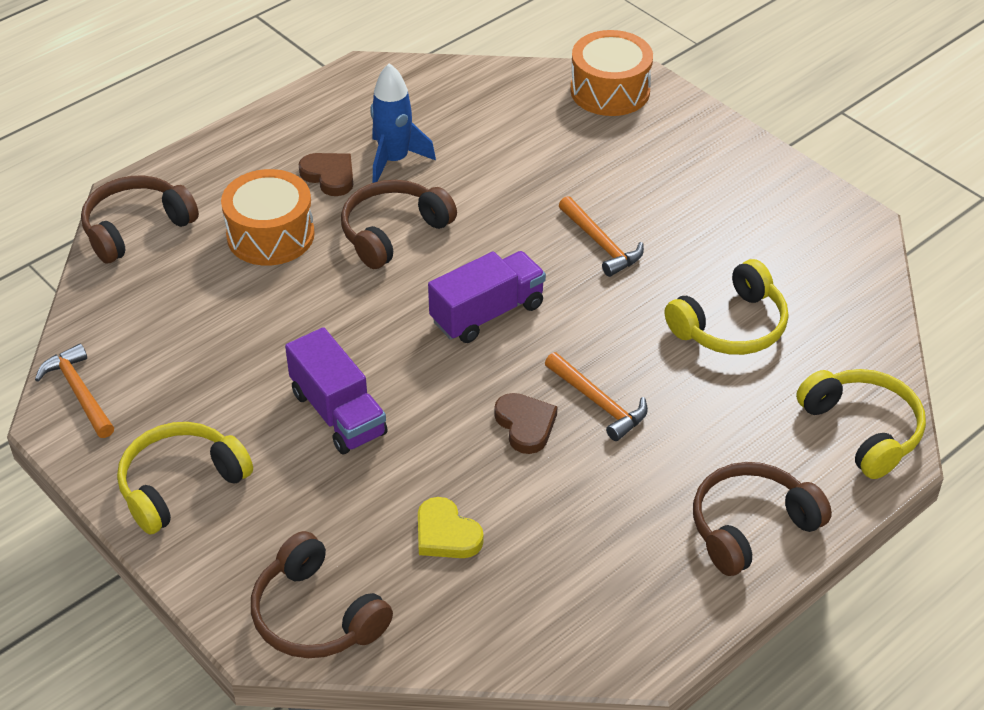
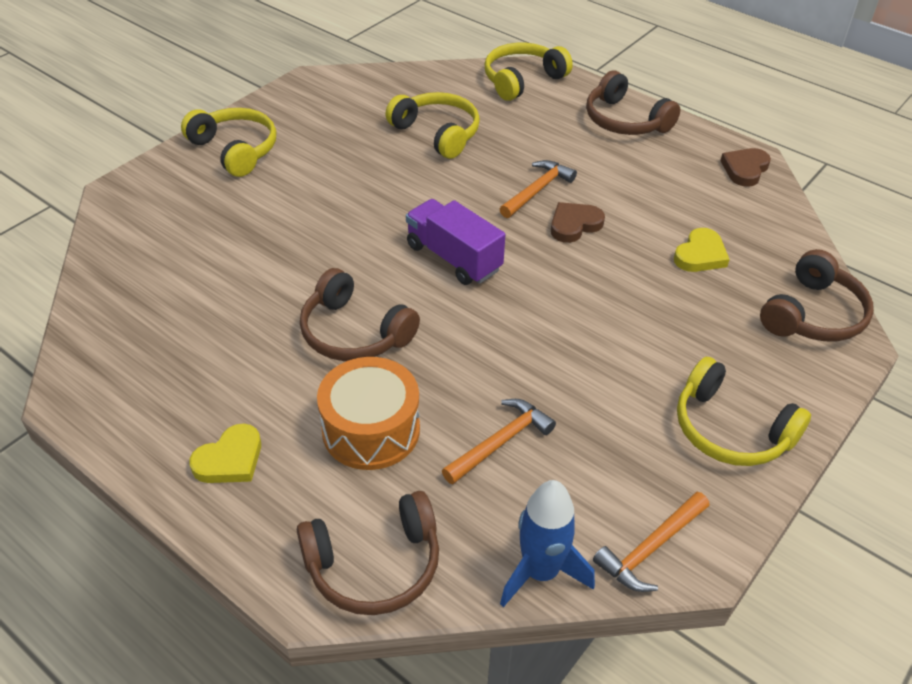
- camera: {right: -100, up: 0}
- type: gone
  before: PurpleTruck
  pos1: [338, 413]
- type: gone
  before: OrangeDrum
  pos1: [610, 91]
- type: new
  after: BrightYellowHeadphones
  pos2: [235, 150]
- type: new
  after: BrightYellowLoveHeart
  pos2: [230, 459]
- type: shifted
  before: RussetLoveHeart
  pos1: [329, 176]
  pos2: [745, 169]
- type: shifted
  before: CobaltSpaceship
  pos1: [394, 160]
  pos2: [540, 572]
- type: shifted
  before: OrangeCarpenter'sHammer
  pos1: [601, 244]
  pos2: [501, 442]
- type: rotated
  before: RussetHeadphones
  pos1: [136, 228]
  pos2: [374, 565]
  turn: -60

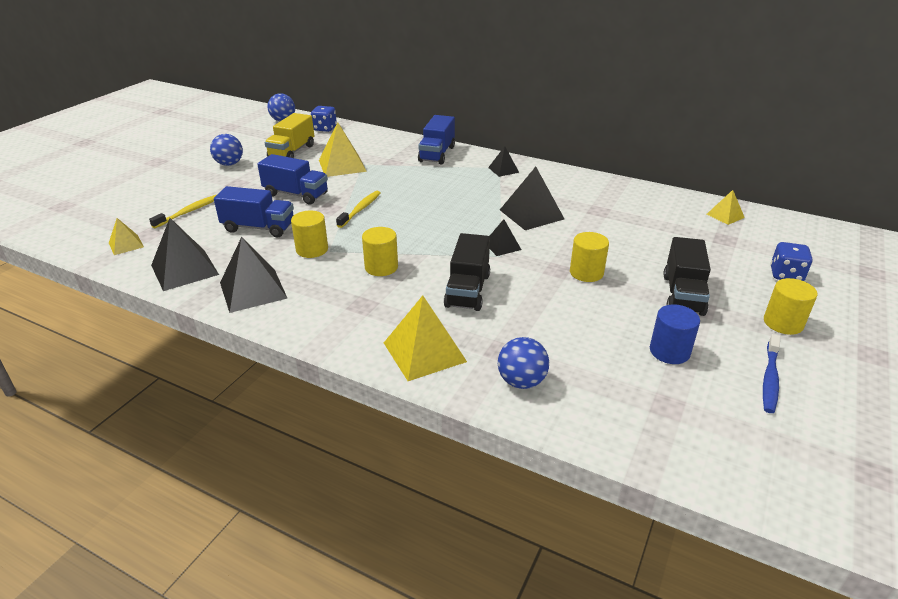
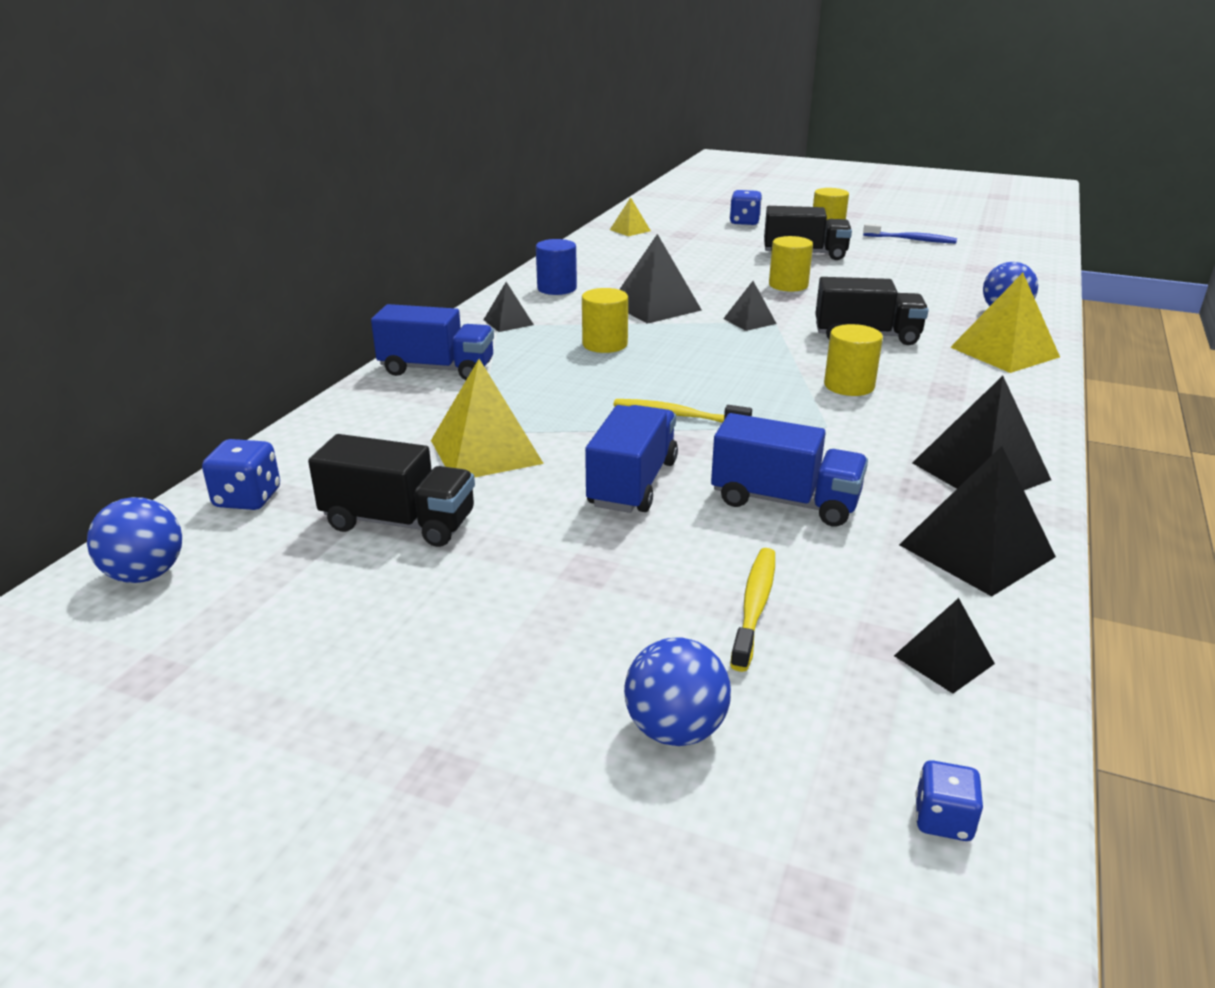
- camera: {right: -95, up: -5}
- type: new
  after: CobaltGameDie
  pos2: [943, 820]
- type: shifted
  before: CobaltBall
  pos1: [229, 164]
  pos2: [675, 729]
- type: shifted
  before: BrightYellowCylinder
  pos1: [312, 249]
  pos2: [605, 344]
- type: shifted
  before: CobaltCylinder
  pos1: [669, 351]
  pos2: [557, 288]
- type: repainted
  before: BrightYellowSolidPyramid
  after: JetBlackSolidPyramid
  pos1: [126, 245]
  pos2: [943, 659]
- type: repainted
  before: BrightYellowTruck
  after: JetBlackTruck
  pos1: [292, 152]
  pos2: [399, 522]
- type: rotated
  before: BrightYellowToothbrush
  pos1: [188, 212]
  pos2: [754, 606]
  turn: 75
- type: rotated
  before: CobaltTruck
  pos1: [258, 228]
  pos2: [784, 501]
  turn: 105

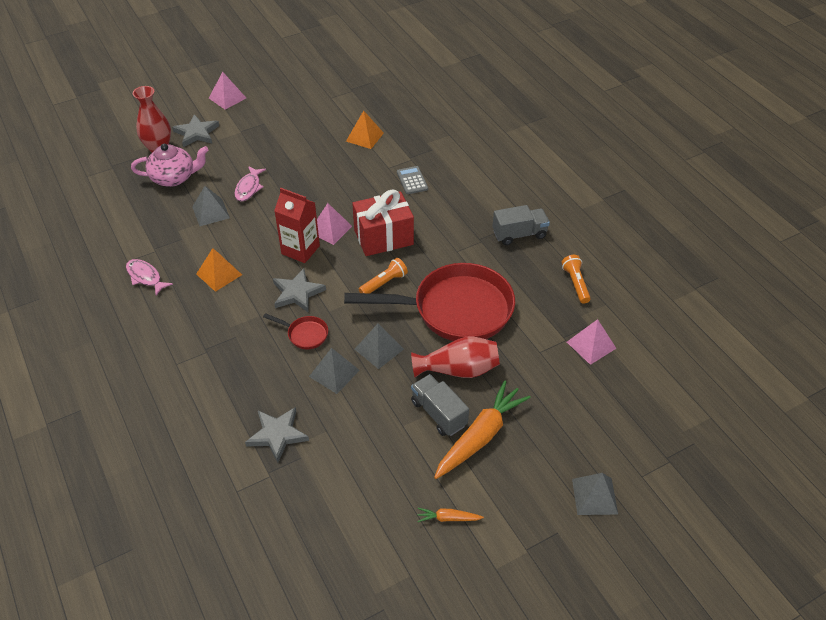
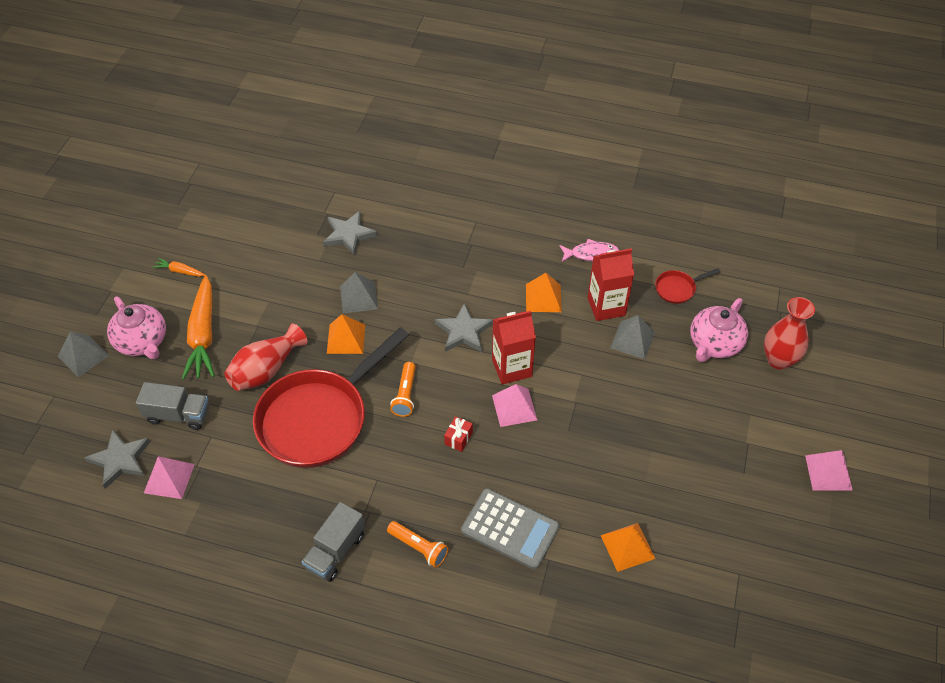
- camera: {right: 135, up: 5}
- type: gone
  before: RosePinkFish
  pos1: [249, 188]
- type: new
  after: RosePinkTeapot
  pos2: [142, 342]
- type: new
  after: ScarletCarton
  pos2: [606, 306]
- type: shifted
  before: AshGreyStar
  pos1: [196, 133]
  pos2: [120, 460]
- type: shifted
  before: ScarletSkillet
  pos1: [305, 334]
  pos2: [677, 289]
- type: shifted
  before: AshGreyTruck
  pos1: [439, 413]
  pos2: [178, 415]
- type: shifted
  before: OrangeFlashlight
  pos1: [575, 284]
  pos2: [419, 547]
- type: repainted
  before: AshGreySolidPyramid
  after: OrangeSolidPyramid
  pos1: [379, 349]
  pos2: [346, 339]
- type: rotated
  before: OrangeRootVegetable
  pos1: [448, 518]
  pos2: [180, 271]
  turn: -120
- type: scaled
  before: ScarletGift
  pos1: [383, 237]
  pos2: [458, 438]
  scale: 0.4
- type: scaled
  before: AshGreyAddingMachine
  pos1: [412, 180]
  pos2: [510, 529]
  scale: 1.73

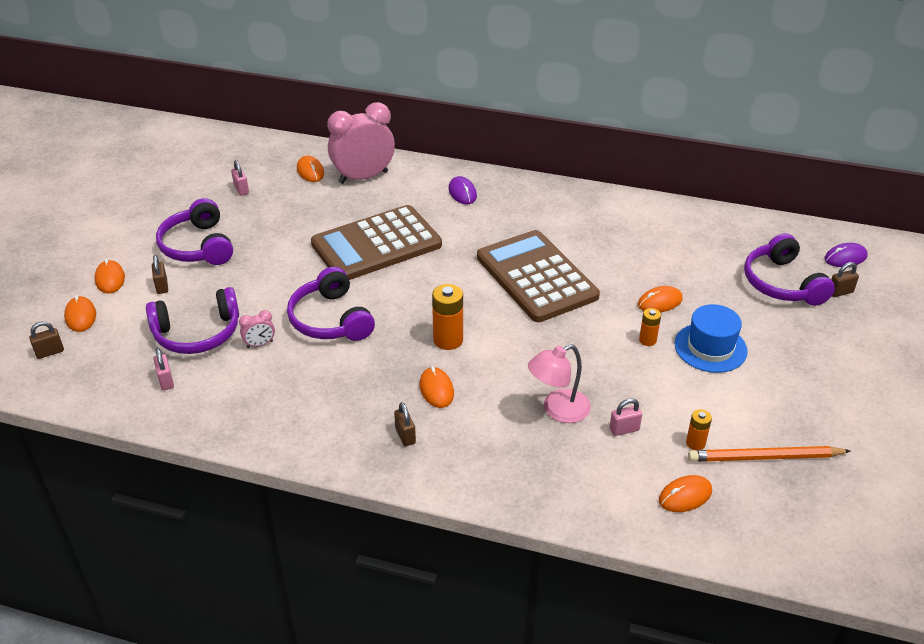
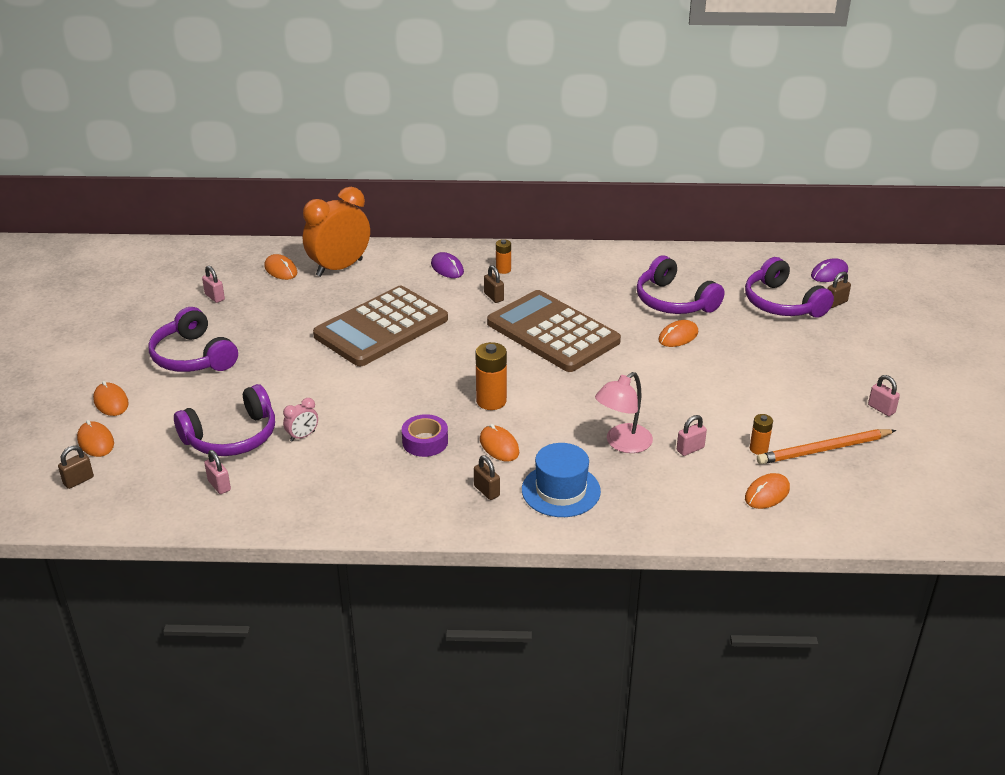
- camera: {right: -15, up: -5}
- type: new
  after: PurpleRollOfTape
  pos2: [425, 442]
- type: new
  after: RosePinkLock
  pos2: [881, 409]
- type: shifted
  before: RussetLock
  pos1: [162, 286]
  pos2: [494, 297]
- type: shifted
  before: PurpleHeadphones
  pos1: [330, 319]
  pos2: [674, 301]
- type: shifted
  before: OrangePowerCell
  pos1: [647, 340]
  pos2: [503, 270]
- type: shifted
  before: CobaltTopHat
  pos1: [710, 347]
  pos2: [561, 490]
- type: repainted
  before: RosePinkAlarmClock
  after: OrangeAlarmClock
  pos1: [363, 177]
  pos2: [339, 268]

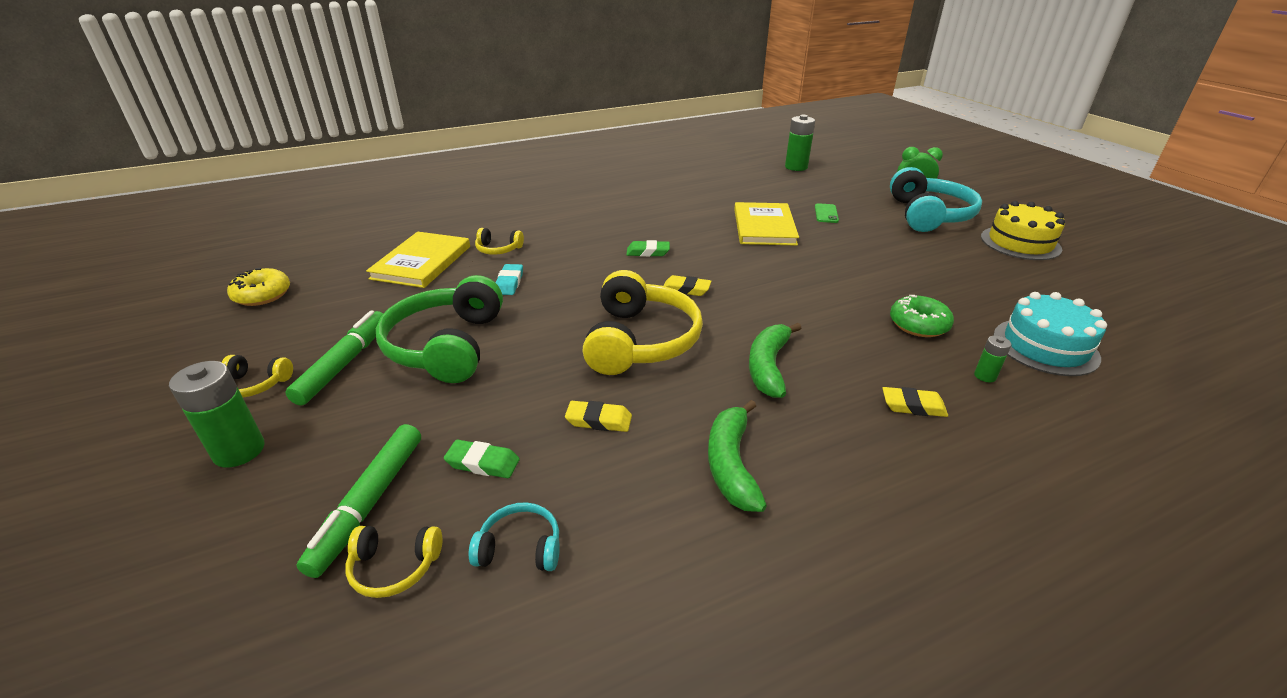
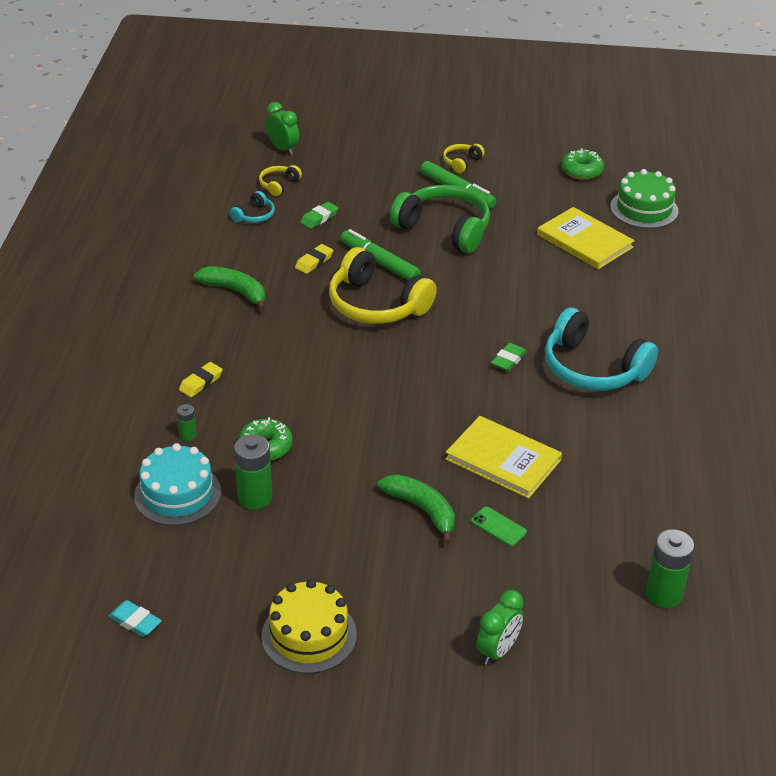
- camera: {right: 120, up: 5}
- type: gone
  before: BrightYellowHeadphones
  pos1: [498, 249]
- type: gone
  before: BrightYellowEraser
  pos1: [686, 289]
- type: new
  after: EmeraldAlarmClock
  pos2: [283, 149]
- type: new
  after: EmeraldGateau
  pos2: [644, 209]
- type: shifted
  before: EmeraldPowerCell
  pos1: [239, 451]
  pos2: [255, 498]
- type: shifted
  before: EmeraldFeltPen
  pos1: [369, 503]
  pos2: [379, 262]
- type: shifted
  before: TurquoiseEraser
  pos1: [509, 283]
  pos2: [135, 621]
- type: shifted
  before: EmeraldToyBanana
  pos1: [768, 366]
  pos2: [422, 510]
- type: shifted
  before: TurquoiseHeadphones
  pos1: [928, 215]
  pos2: [592, 368]
- type: repainted
  before: BrightYellowGlazedDonut
  after: EmeraldGlazedDonut
  pos1: [262, 295]
  pos2: [581, 171]

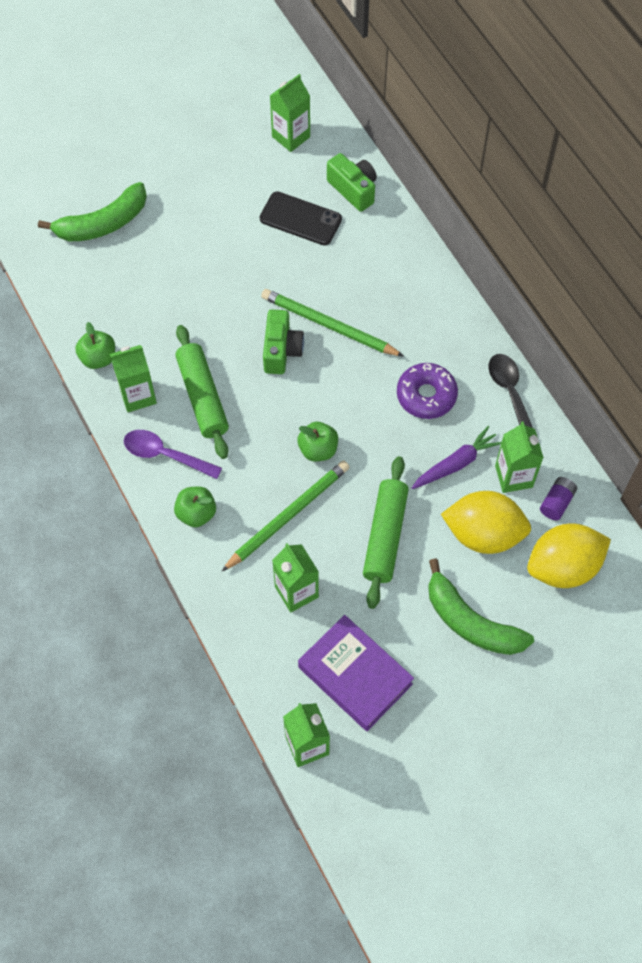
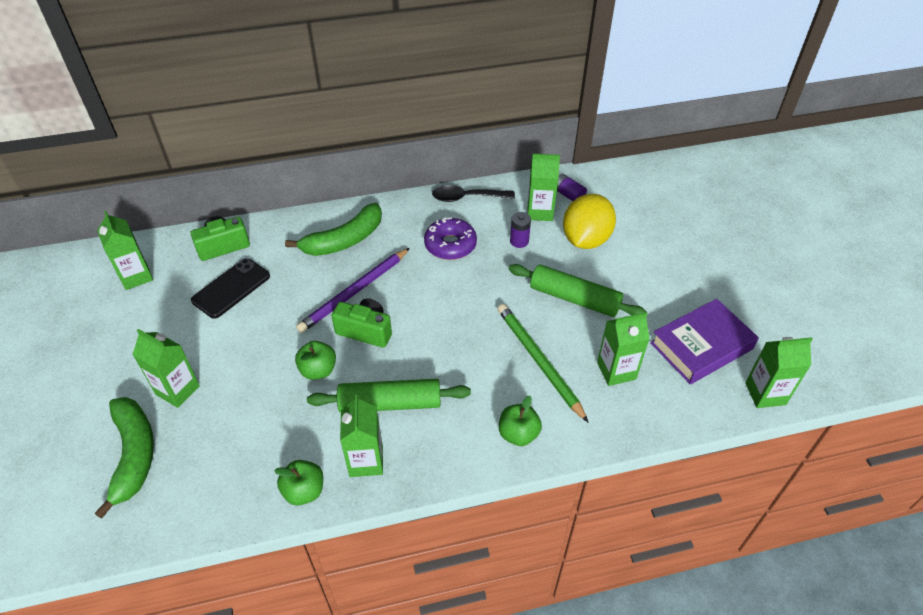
- camera: {right: -75, up: -15}
- type: gone
  before: PurpleSpoon
  pos1: [165, 455]
- type: gone
  before: BrightYellowToyLemon
  pos1: [563, 567]
- type: new
  after: EmeraldCarton
  pos2: [178, 390]
- type: shifted
  before: EmeraldToyApple
  pos1: [318, 449]
  pos2: [318, 370]
- type: shifted
  before: EmeraldToyBanana
  pos1: [470, 622]
  pos2: [344, 240]
- type: swapped
  before: PurpleRootVegetable
  after: PurplePowerCell
  pos1: [456, 464]
  pos2: [519, 241]
- type: repainted
  before: EmeraldWoodenPencil
  after: PurpleWoodenPencil
  pos1: [328, 325]
  pos2: [354, 292]

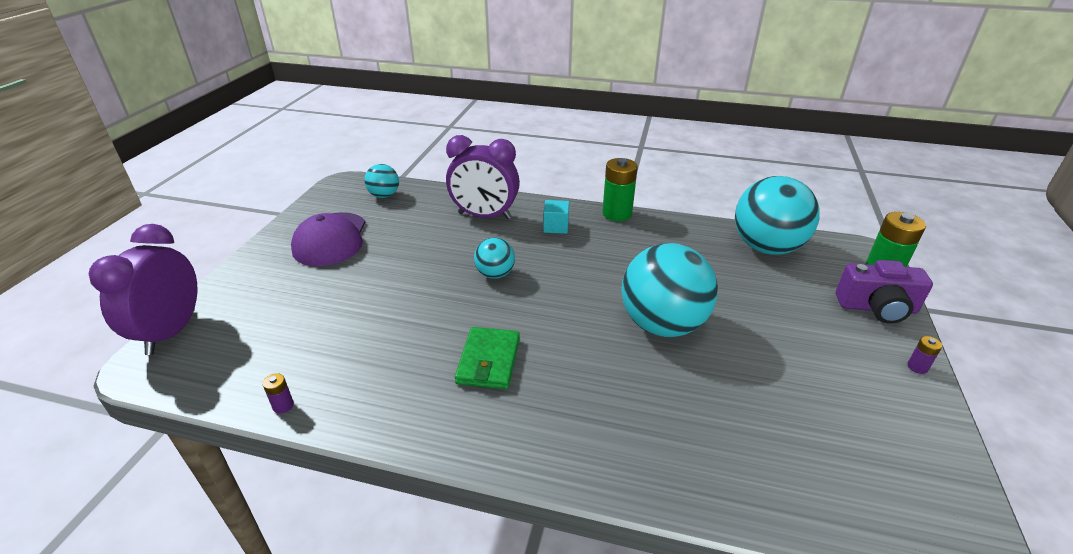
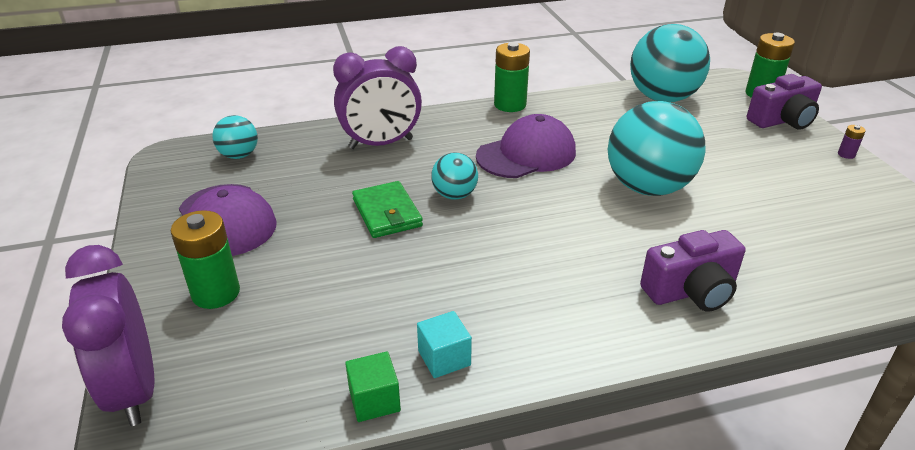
- camera: {right: -30, up: 0}
- type: new
  after: EmeraldPowerCell
  pos2: [216, 293]
- type: new
  after: PurpleCap
  pos2: [526, 154]
- type: new
  after: PurplePhotoCamera
  pos2: [691, 291]
- type: shifted
  before: EmeraldCardWallet
  pos1: [488, 361]
  pos2: [387, 213]
- type: shifted
  before: TurquoiseBlock
  pos1: [556, 227]
  pos2: [444, 358]
- type: swapped
  before: PurplePowerCell
  after: EmeraldBlock
  pos1: [283, 406]
  pos2: [374, 400]

